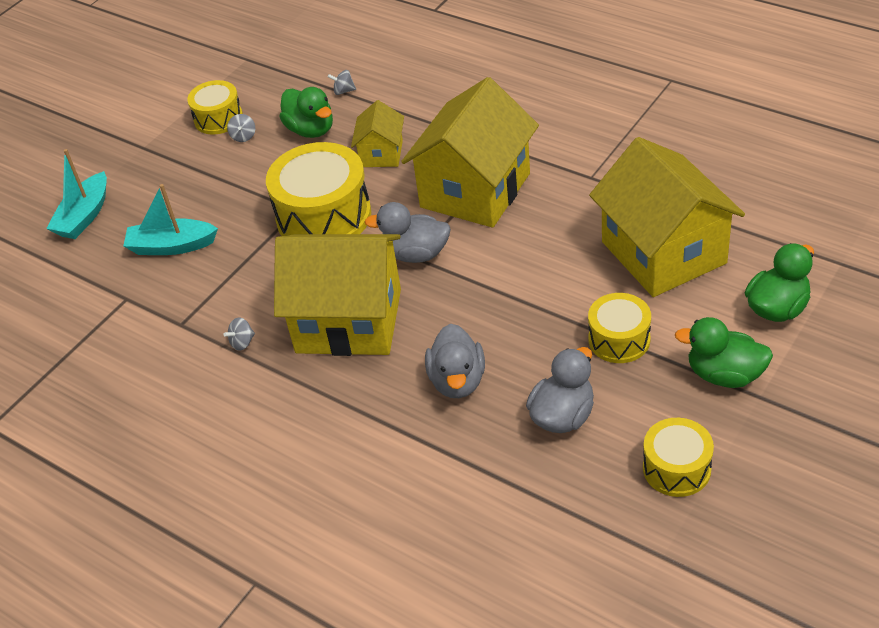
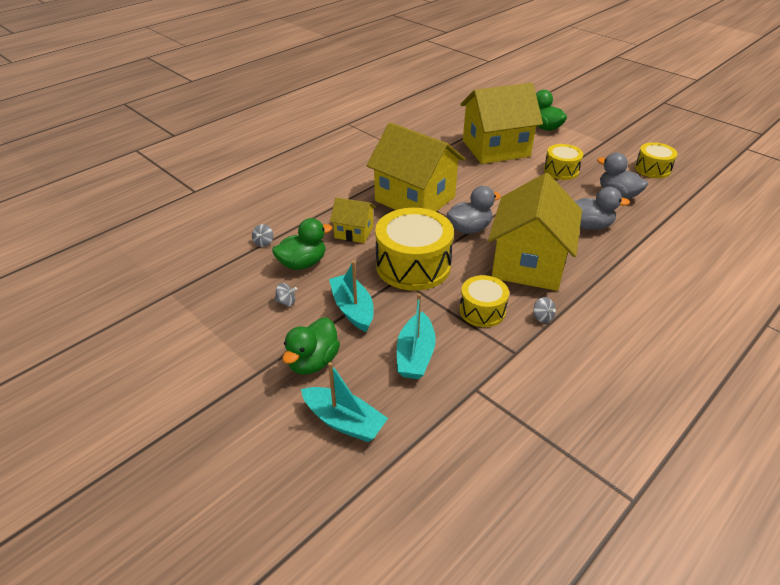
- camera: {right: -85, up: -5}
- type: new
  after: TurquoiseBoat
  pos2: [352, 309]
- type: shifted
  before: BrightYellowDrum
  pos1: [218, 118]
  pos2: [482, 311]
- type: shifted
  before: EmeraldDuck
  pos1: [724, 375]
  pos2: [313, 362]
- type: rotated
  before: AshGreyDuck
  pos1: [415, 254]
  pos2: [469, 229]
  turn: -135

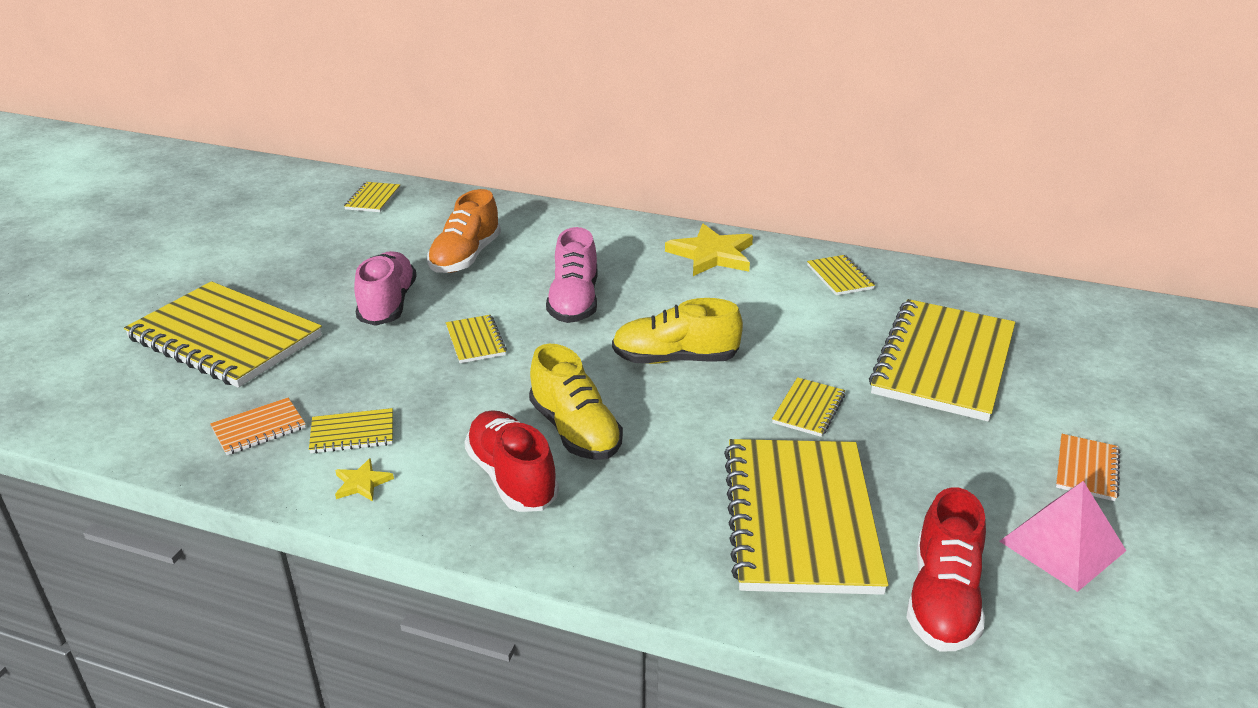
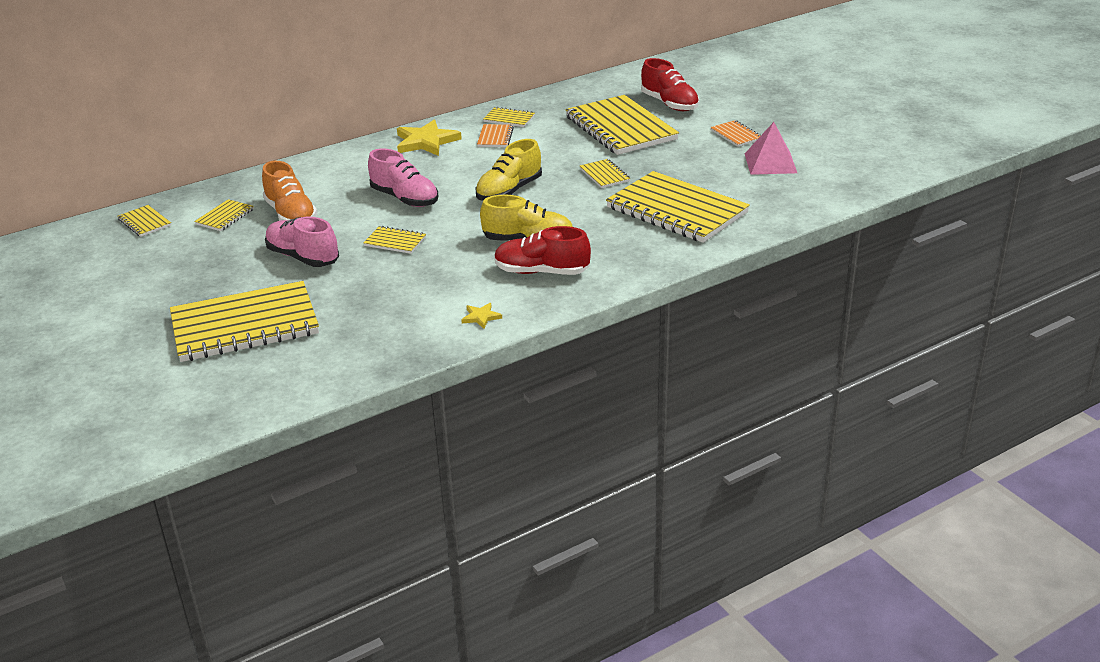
- camera: {right: -50, up: 0}
- type: shifted
  before: OrangeNotepad
  pos1: [259, 428]
  pos2: [495, 137]
- type: shifted
  before: BrightYellowNotepad
  pos1: [352, 433]
  pos2: [225, 217]
- type: shifted
  before: ScarletSneaker
  pos1: [942, 599]
  pos2: [669, 104]

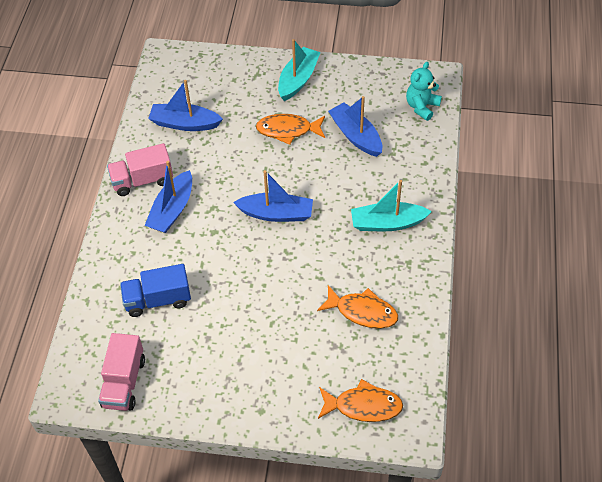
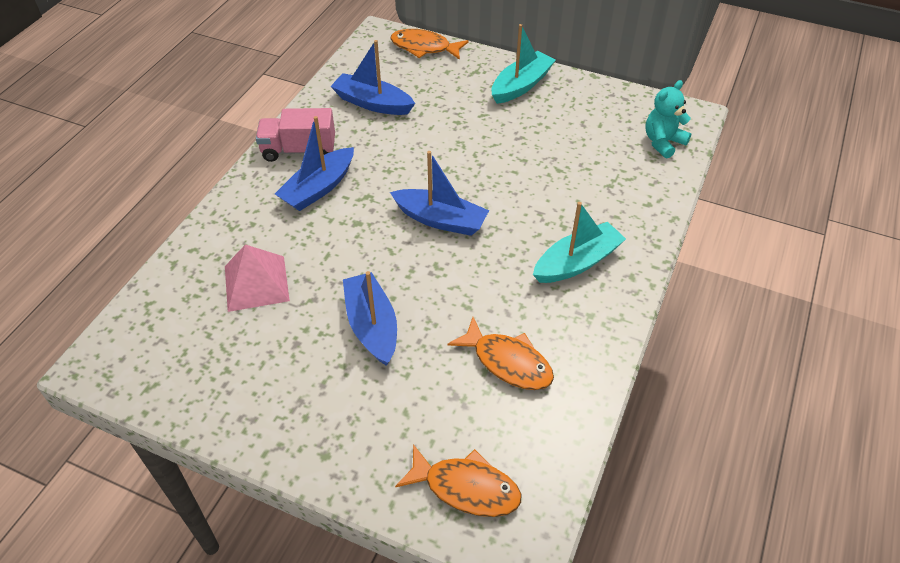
- camera: {right: 15, up: -5}
- type: gone
  before: RosePinkTruck
  pos1: [124, 382]
- type: shifted
  before: OrangeFish
  pos1: [288, 130]
  pos2: [424, 47]
- type: shifted
  before: CobaltBoat
  pos1: [355, 136]
  pos2: [372, 326]
- type: swapped
  before: CobaltTruck
  after: RosePinkSolidPyramid
  pos1: [158, 300]
  pos2: [256, 283]
- type: rotated
  before: TurquoiseBoat
  pos1: [387, 223]
  pos2: [577, 262]
  turn: 135

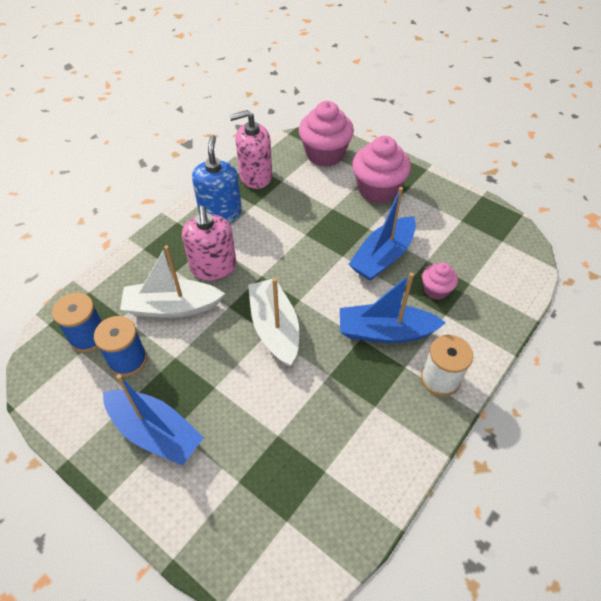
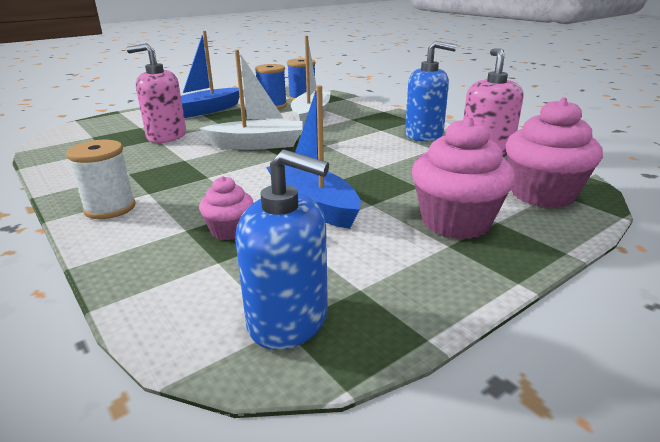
- camera: {right: 105, up: -25}
- type: gone
  before: CobaltBoat
  pos1: [385, 332]
- type: new
  after: CobaltPumpBottle
  pos2: [288, 320]
- type: shifted
  before: RosePinkPumpBottle
  pos1: [213, 267]
  pos2: [166, 136]

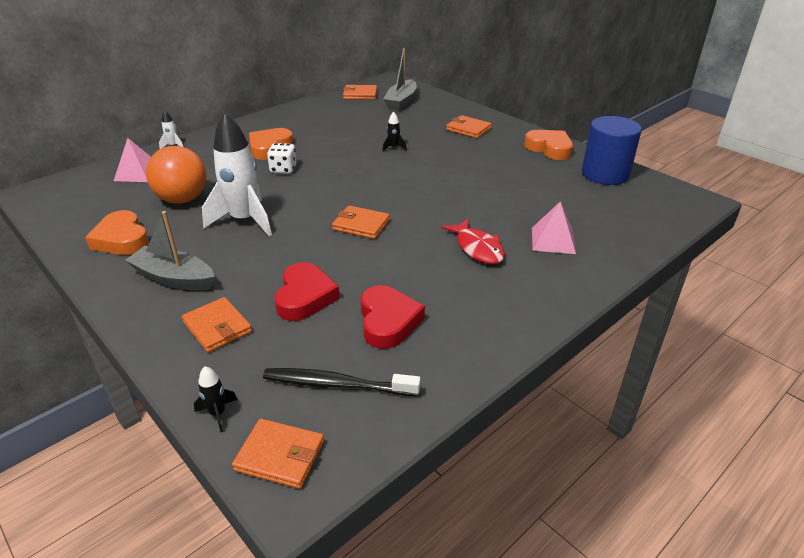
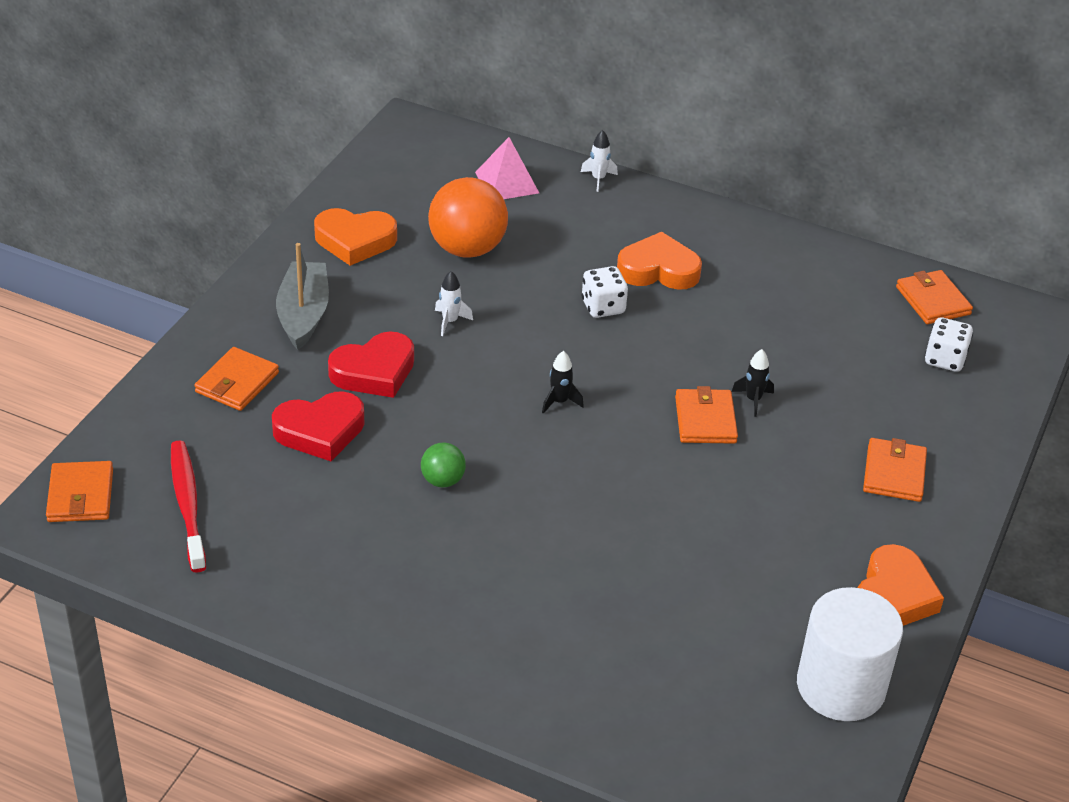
- camera: {right: 65, up: 5}
- type: gone
  before: ScarletFish
  pos1: [477, 248]
- type: gone
  before: RosePinkSolidPyramid
  pos1: [553, 240]
- type: new
  after: EmeraldBall
  pos2: [443, 480]
- type: shifted
  before: JetBlackSpaceship
  pos1: [218, 414]
  pos2: [559, 402]
- type: shifted
  before: OrangeCardWallet
  pos1: [361, 225]
  pos2: [705, 420]
- type: shifted
  before: ScarletLoveHeart
  pos1: [388, 321]
  pos2: [374, 371]
- type: swapped
  before: AshGreyBoat
  after: PureWhiteGameDie
  pos1: [401, 101]
  pos2: [945, 359]
- type: repainted
  before: JetBlackToothbrush
  after: ScarletToothbrush
  pos1: [338, 384]
  pos2: [188, 505]
- type: repainted
  before: CobaltCylinder
  after: PureWhiteCylinder
  pos1: [605, 174]
  pos2: [841, 686]
- type: rotated
  before: OrangeLoveHeart
  pos1: [122, 239]
  pos2: [355, 241]
  turn: -120
- type: scaled
  before: PureWhiteSpaceship
  pos1: [244, 220]
  pos2: [450, 321]
  scale: 0.41

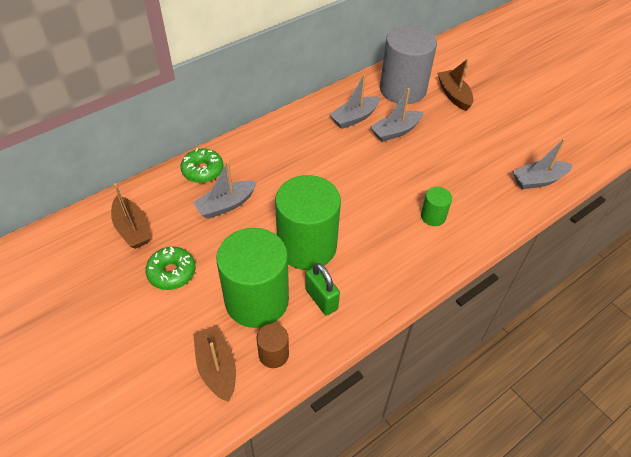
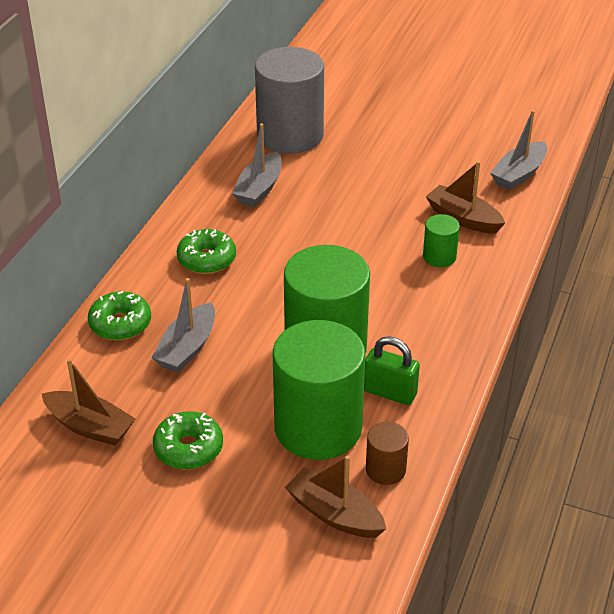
- camera: {right: -30, up: -10}
- type: gone
  before: AshGreyBoat
  pos1: [395, 131]
- type: new
  after: EmeraldGlazedDonut
  pos2: [207, 259]
- type: shifted
  before: RussetBoat
  pos1: [454, 95]
  pos2: [463, 218]

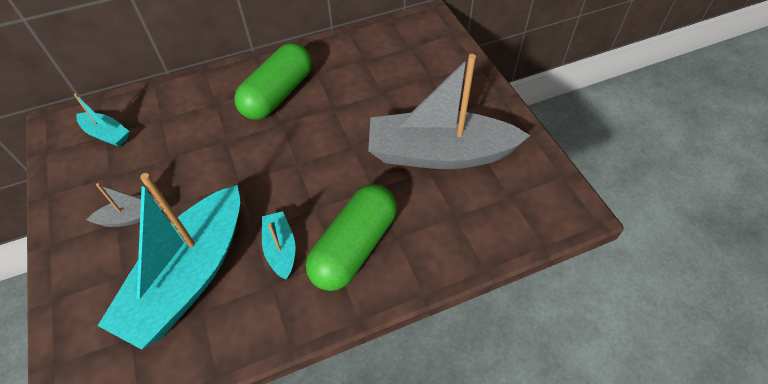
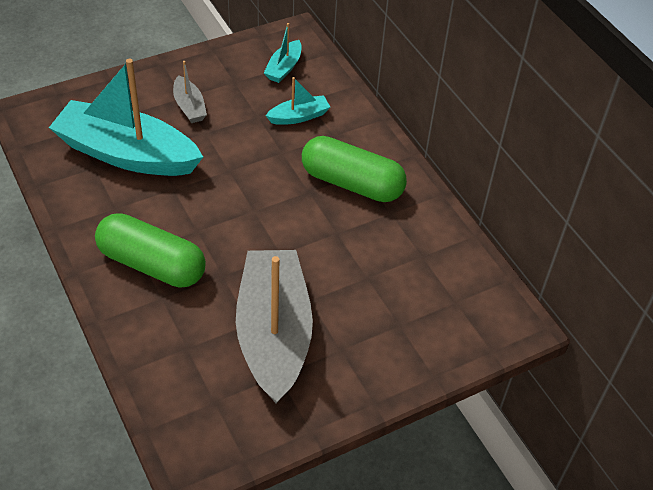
- camera: {right: 80, up: -5}
- type: shifted
  before: TurquoiseBoat
  pos1: [281, 249]
  pos2: [299, 116]

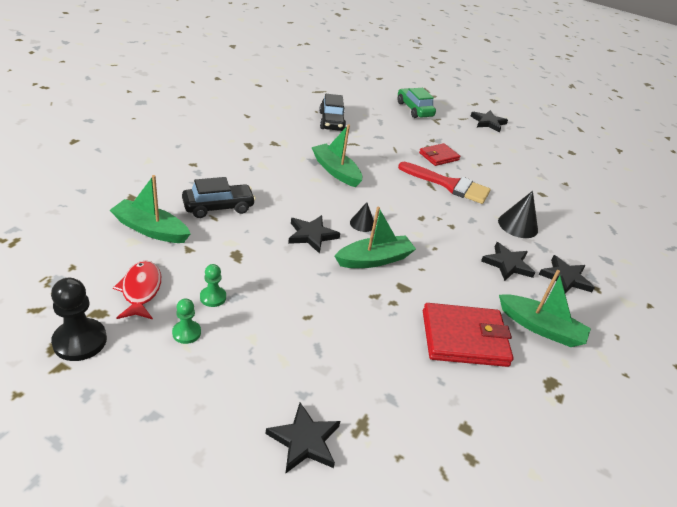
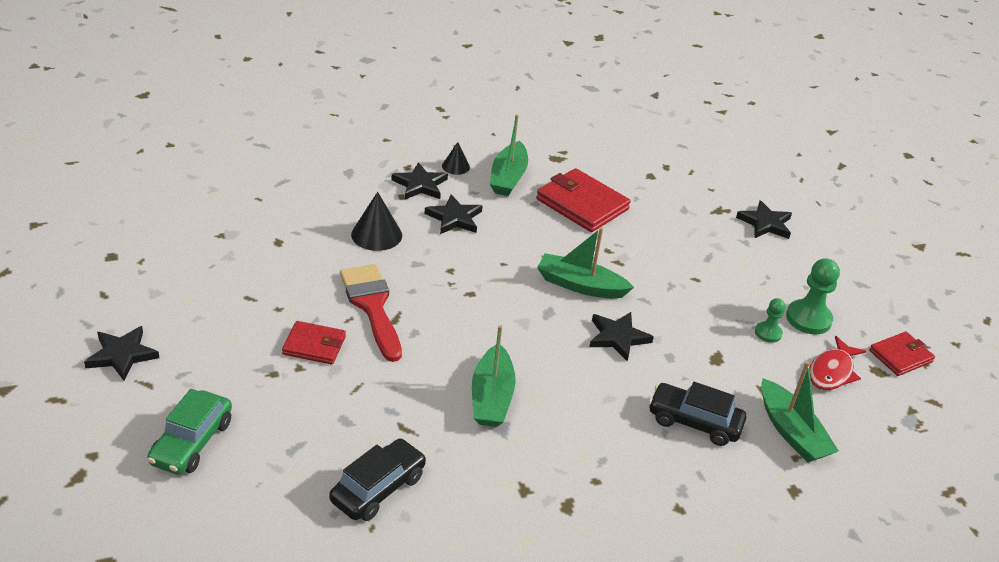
- camera: {right: -135, up: 0}
- type: shifted
  before: JetBlackCone
  pos1: [362, 223]
  pos2: [455, 166]
- type: swapped
  before: JetBlackChessPawn
  after: ScarletCardWallet
  pos1: [80, 341]
  pos2: [900, 356]
- type: rotated
  before: EmeraldBoat
  pos1: [540, 327]
  pos2: [508, 178]
  turn: -150
- type: scaled
  before: EmeraldChessPawn
  pos1: [186, 333]
  pos2: [808, 319]
  scale: 1.72

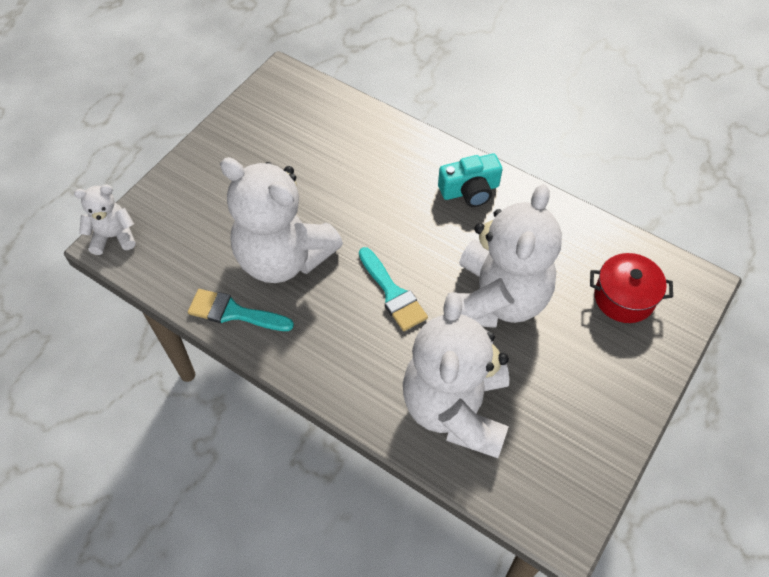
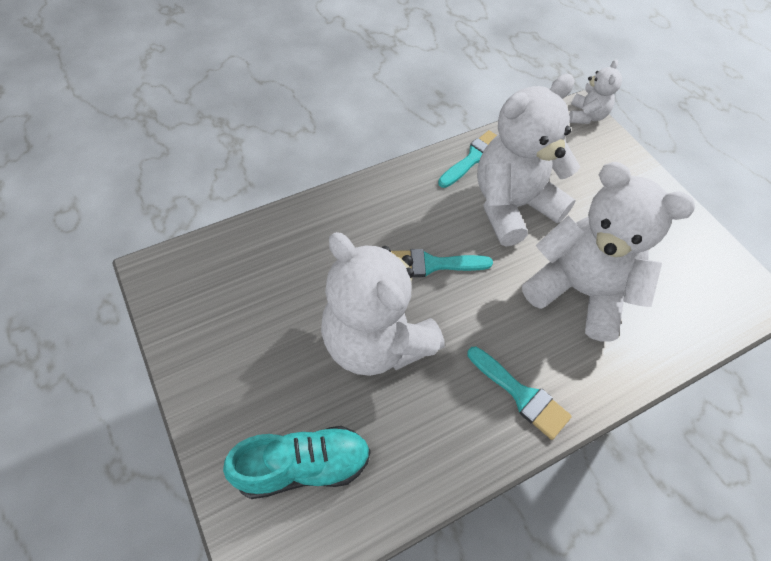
- camera: {right: 115, up: 0}
- type: shifted
  before: PureWhiteTeddy
  pos1: [456, 408]
  pos2: [579, 291]
- type: swapped
  before: TurquoisePhotoCamera
  after: TurquoisePaintbrush
  pos1: [470, 190]
  pos2: [521, 395]
- type: swapped
  before: ScarletStockpot
  after: TurquoiseSneaker
  pos1: [624, 297]
  pos2: [303, 467]

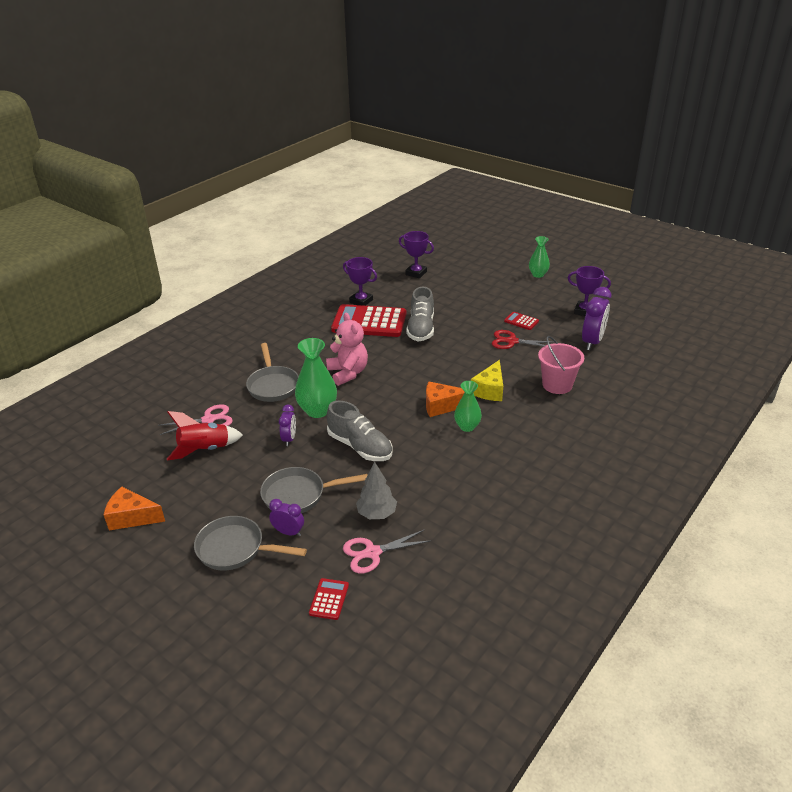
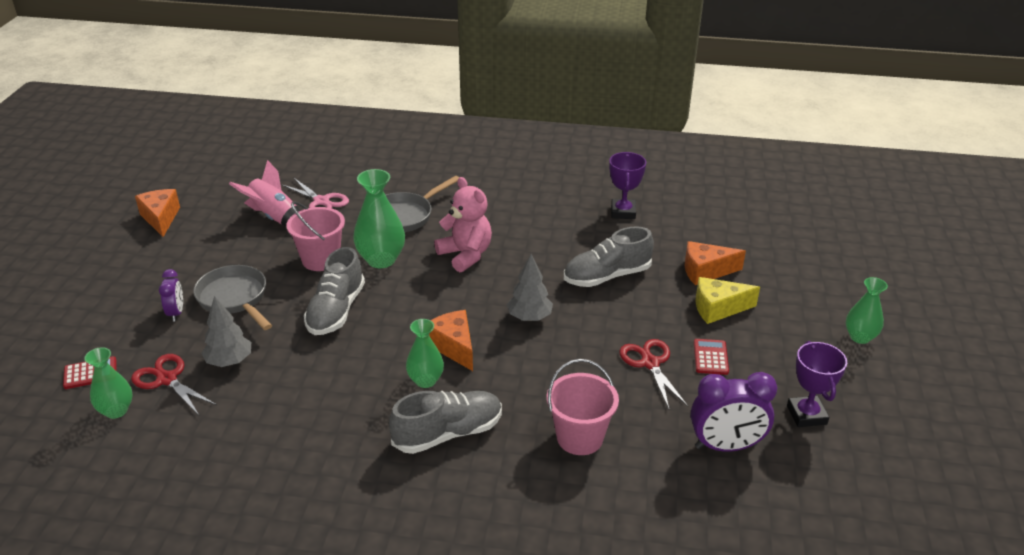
- camera: {right: 60, up: 0}
- type: gone
  before: AshGreySkillet
  pos1: [235, 549]
- type: gone
  before: ScarletAddingMachine
  pos1: [369, 322]
- type: gone
  before: PurpleAwardCup
  pos1: [416, 273]
- type: new
  after: EmeraldTallVase
  pos2: [116, 410]
- type: new
  after: AshGreySneaker
  pos2: [448, 433]
- type: new
  after: AshGreyFirTree
  pos2: [529, 317]
- type: new
  after: OrangeCheese
  pos2: [705, 271]
- type: shifted
  before: BrightYellowCheese
  pos1: [489, 390]
  pos2: [718, 308]
- type: swapped
  before: PurpleAlarmClock
  after: RosePinkBucket
  pos1: [289, 439]
  pos2: [321, 260]
- type: repainted
  before: ScarletSpaceship
  after: RosePinkSpaceship
  pos1: [204, 450]
  pos2: [274, 217]
- type: repainted
  before: RosePinkScissors
  after: ScarletScissors
  pos1: [372, 553]
  pos2: [167, 379]
- type: rotated
  before: RosePinkTeddy
  pos1: [348, 373]
  pos2: [466, 255]
  turn: -75

